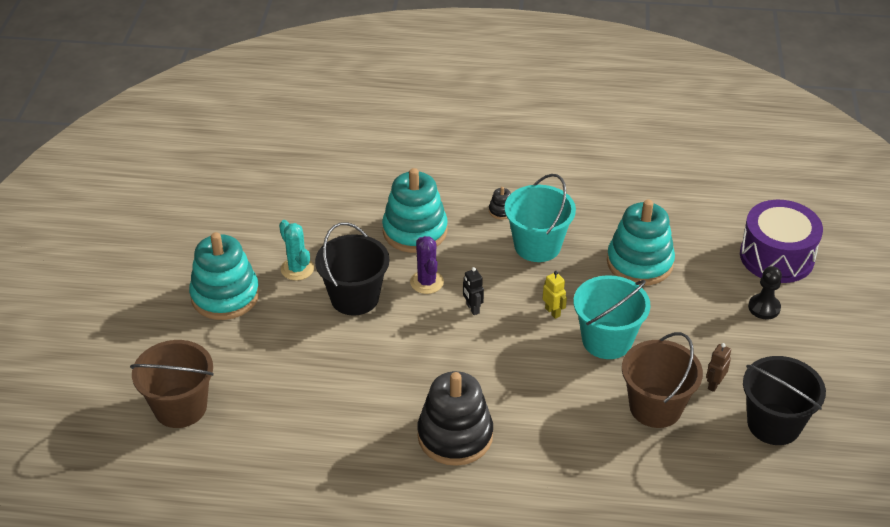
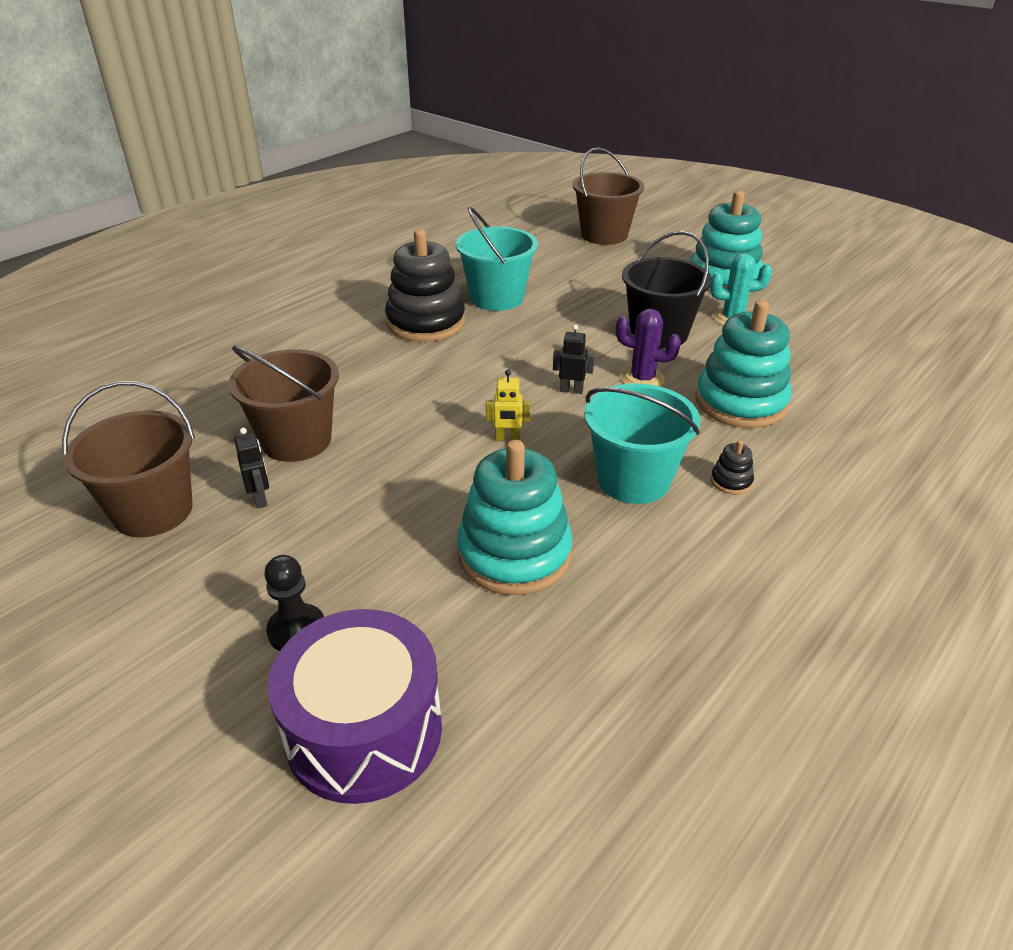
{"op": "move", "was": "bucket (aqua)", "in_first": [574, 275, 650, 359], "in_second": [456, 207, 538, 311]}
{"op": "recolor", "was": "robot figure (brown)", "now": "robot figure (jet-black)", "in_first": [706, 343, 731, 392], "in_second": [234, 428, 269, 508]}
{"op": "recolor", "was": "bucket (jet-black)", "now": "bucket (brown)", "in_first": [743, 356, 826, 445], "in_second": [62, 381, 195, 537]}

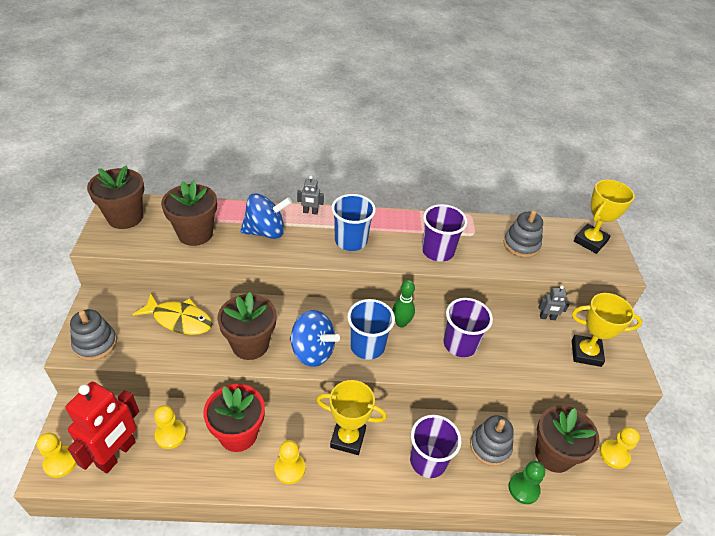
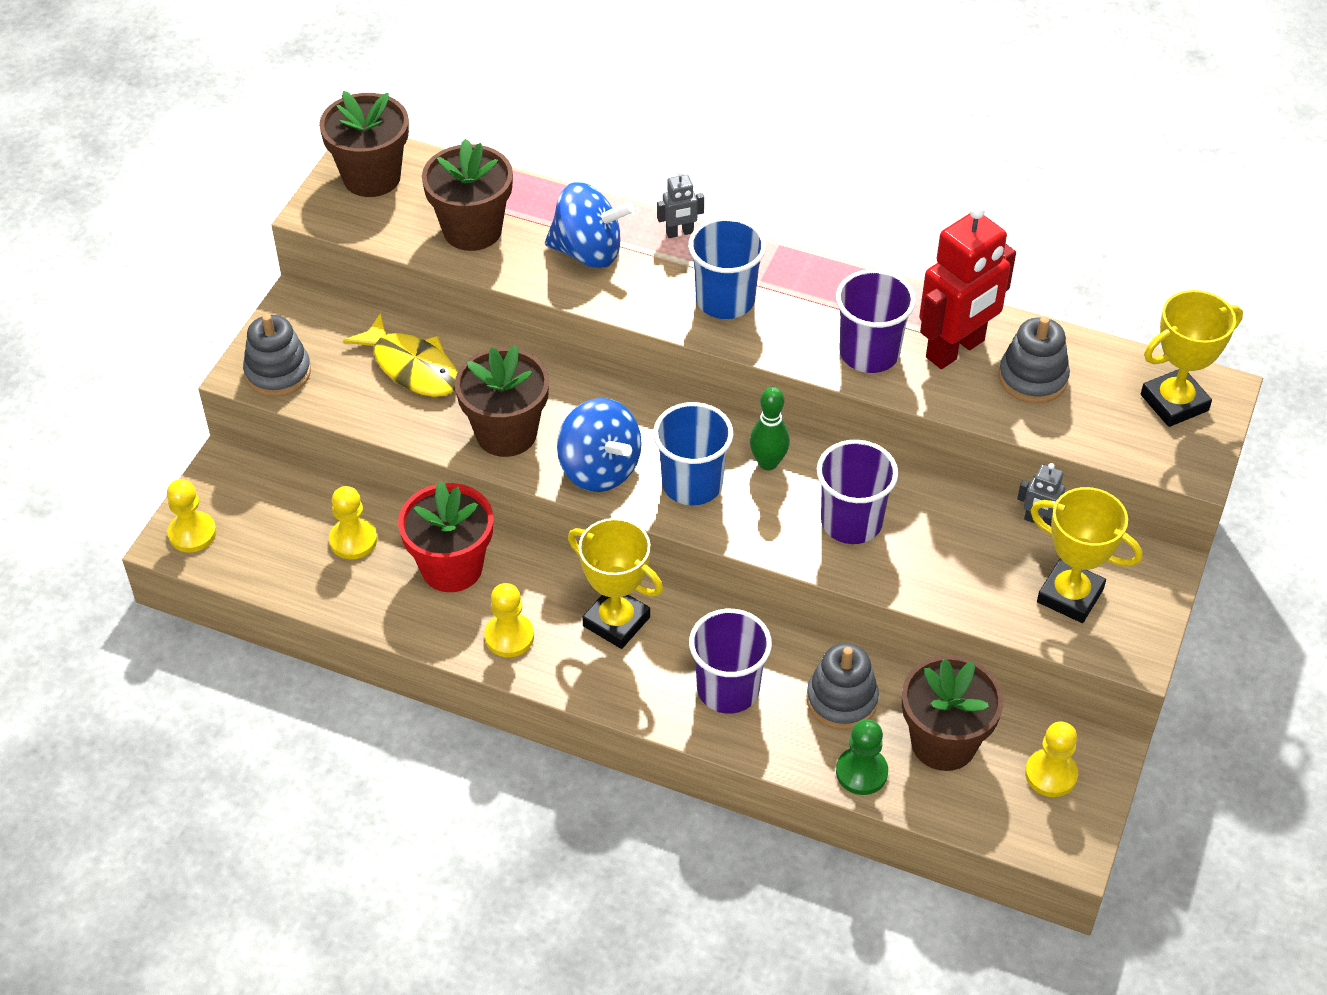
{"op": "rotate", "was": "robot figure (gray)", "in_first": [297, 176, 324, 215], "in_second": [657, 170, 704, 238], "clockwise": -45}
{"op": "move", "was": "robot figure (red)", "in_first": [66, 382, 139, 473], "in_second": [919, 204, 1016, 369]}

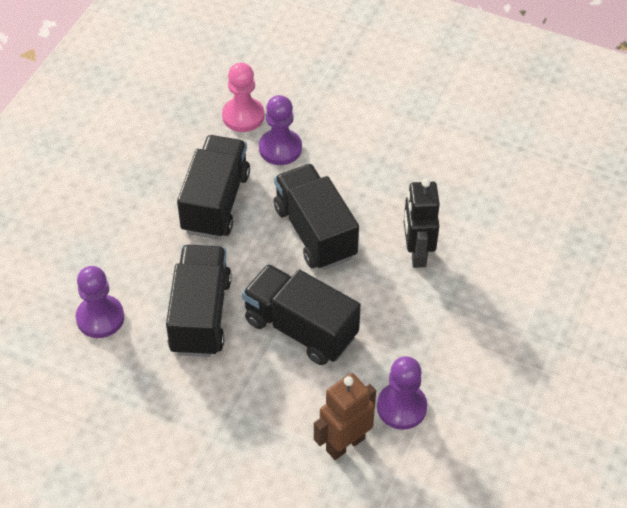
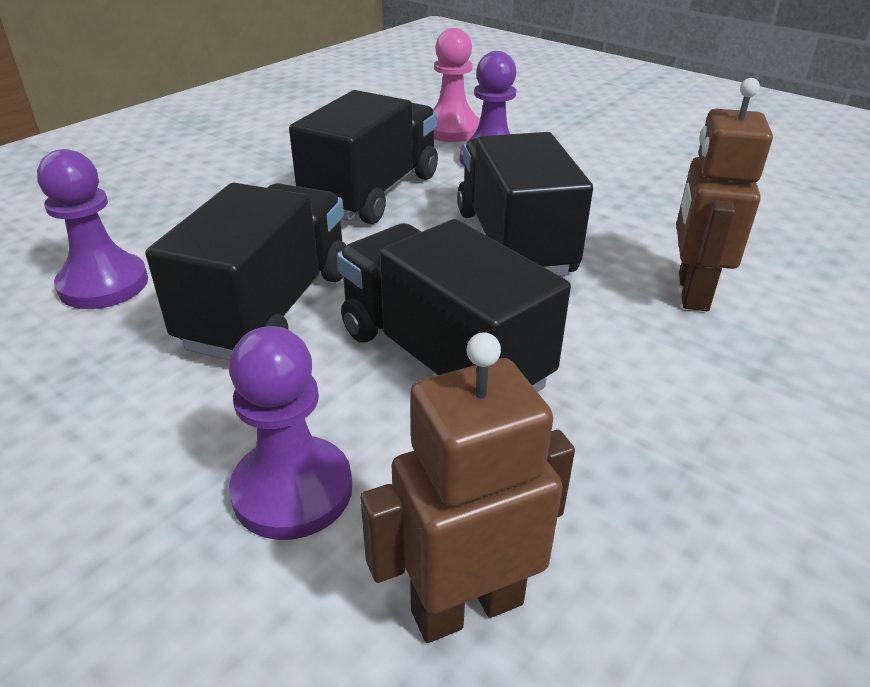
{"op": "recolor", "was": "robot figure (jet-black)", "now": "robot figure (brown)", "in_first": [404, 178, 440, 268], "in_second": [676, 78, 773, 311]}
{"op": "move", "was": "pawn (violet)", "in_first": [377, 356, 427, 430], "in_second": [229, 326, 352, 540]}

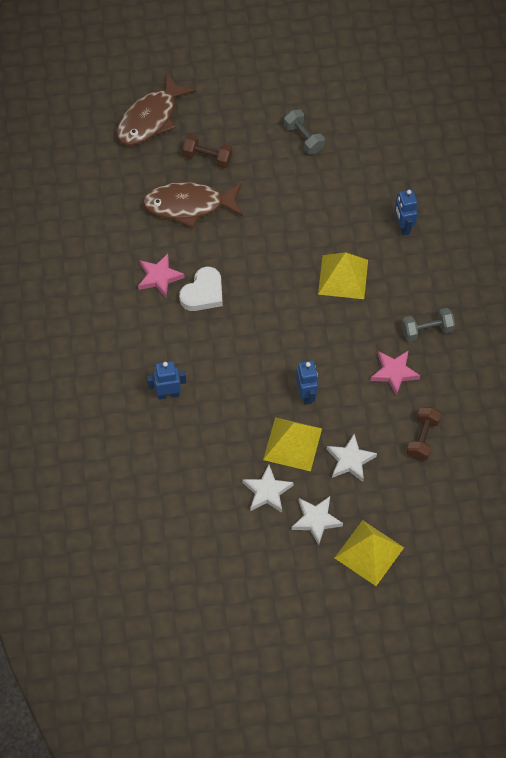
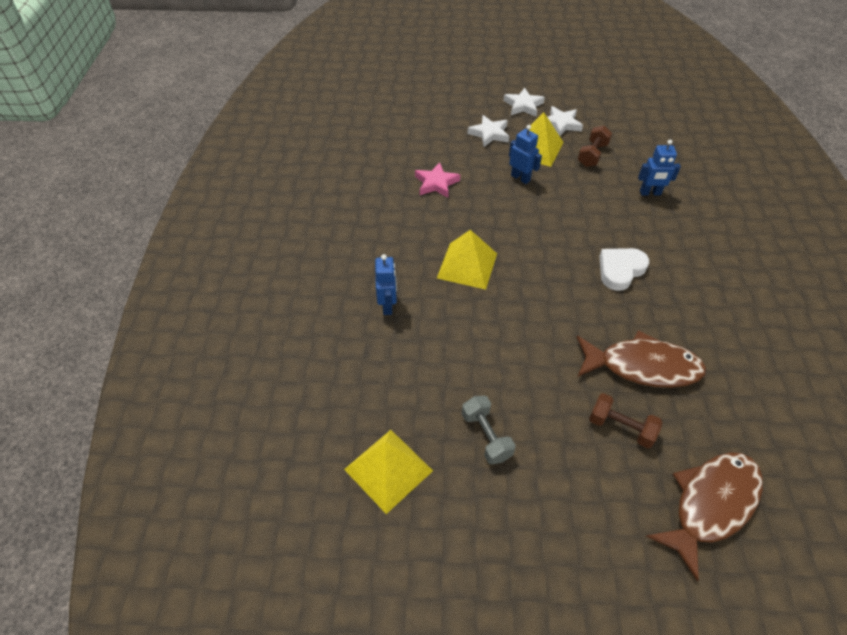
{"op": "delete", "was": "star (pink)", "in_first": [138, 254, 185, 297]}
{"op": "delete", "was": "dumbbell (gray)", "in_first": [402, 308, 455, 342]}
{"op": "rotate", "was": "robot figure (blue)", "in_first": [296, 360, 318, 405], "in_second": [509, 125, 542, 184], "clockwise": 135}
{"op": "move", "was": "dumbbell (brown)", "in_first": [407, 407, 441, 461], "in_second": [578, 126, 612, 167]}
{"op": "move", "was": "pyramid (bright yellow)", "in_first": [335, 520, 404, 586], "in_second": [344, 430, 433, 514]}

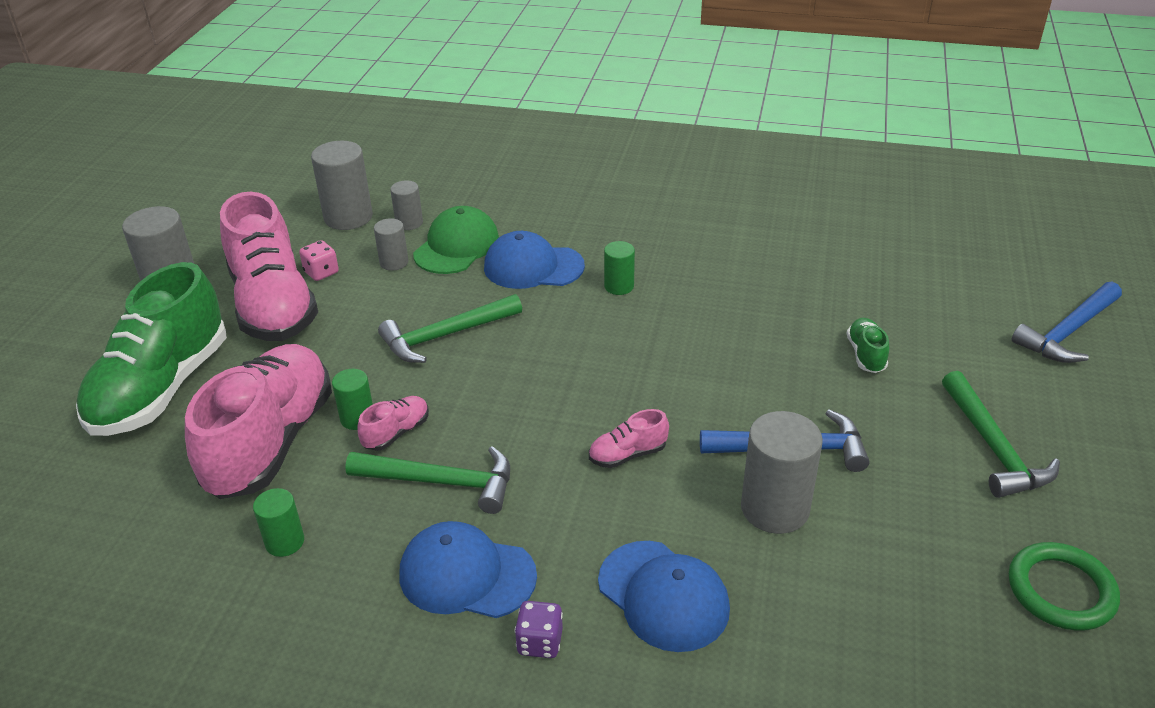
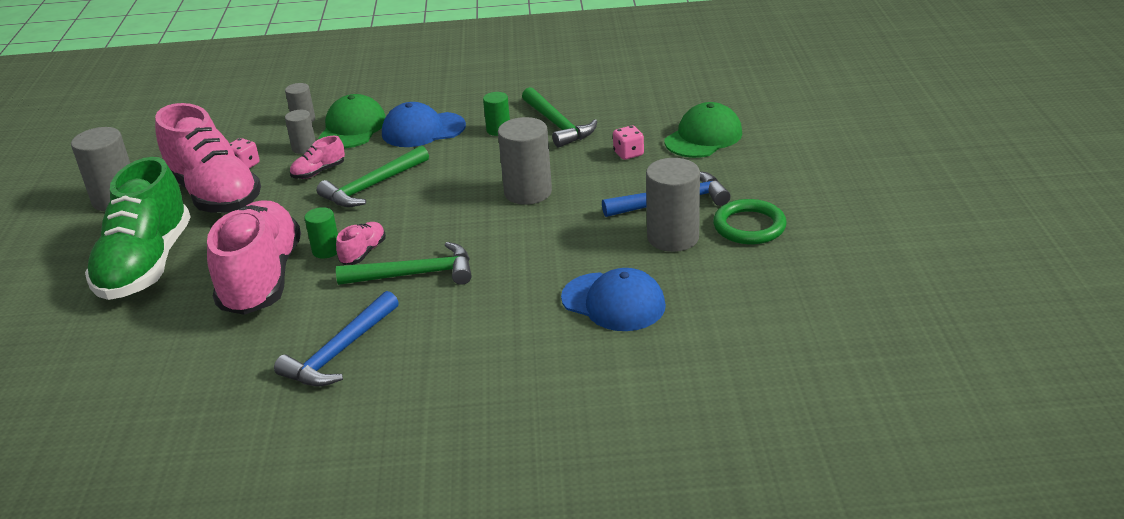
{"op": "move", "was": "cylinder shape (gray)", "in_first": [311, 141, 373, 230], "in_second": [498, 117, 552, 205]}
{"op": "move", "was": "hammer (blue)", "in_first": [1012, 282, 1122, 363], "in_second": [274, 291, 399, 387]}
{"op": "replace", "was": "shoe (green)", "now": "baseball cap (green)", "in_first": [846, 318, 889, 373], "in_second": [664, 102, 743, 158]}
{"op": "move", "was": "hammer (green)", "in_first": [942, 371, 1060, 498], "in_second": [522, 87, 597, 147]}
{"op": "move", "was": "shoe (pink)", "in_first": [589, 409, 669, 468], "in_second": [290, 136, 345, 179]}
{"op": "delete", "was": "cylinder shape (green)", "in_first": [253, 488, 304, 557]}
{"op": "delete", "was": "baseball cap (blue)", "in_first": [400, 521, 537, 618]}
{"op": "move", "was": "torus (green)", "in_first": [1009, 542, 1120, 631], "in_second": [713, 199, 787, 244]}
{"op": "delete", "was": "dice (violet)", "in_first": [515, 601, 563, 658]}
{"op": "insert", "now": "dice (pink)", "in_second": [613, 126, 644, 160]}

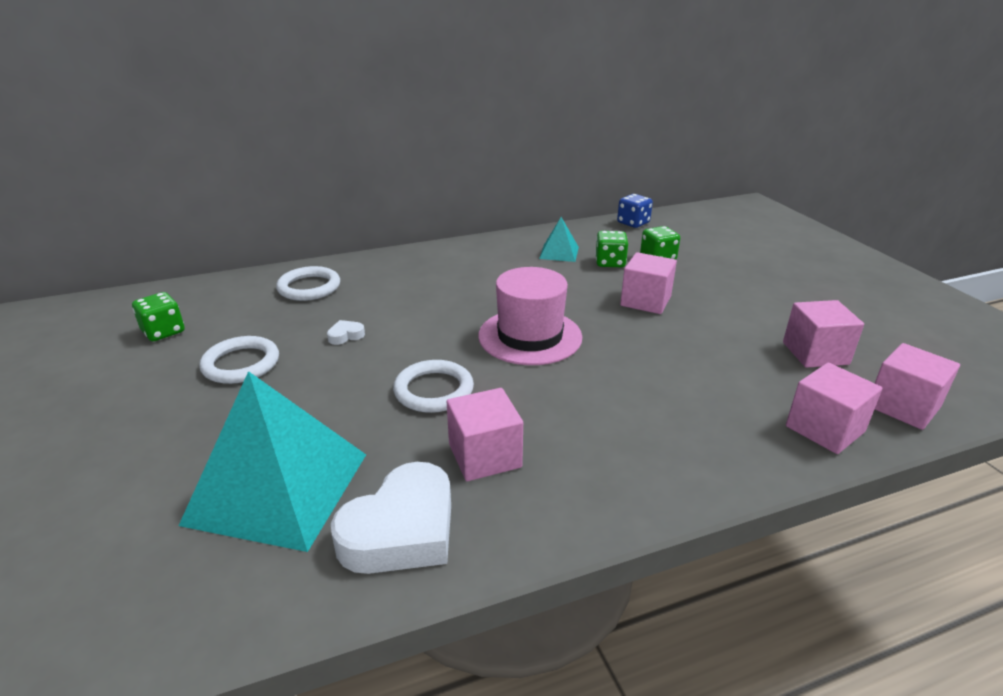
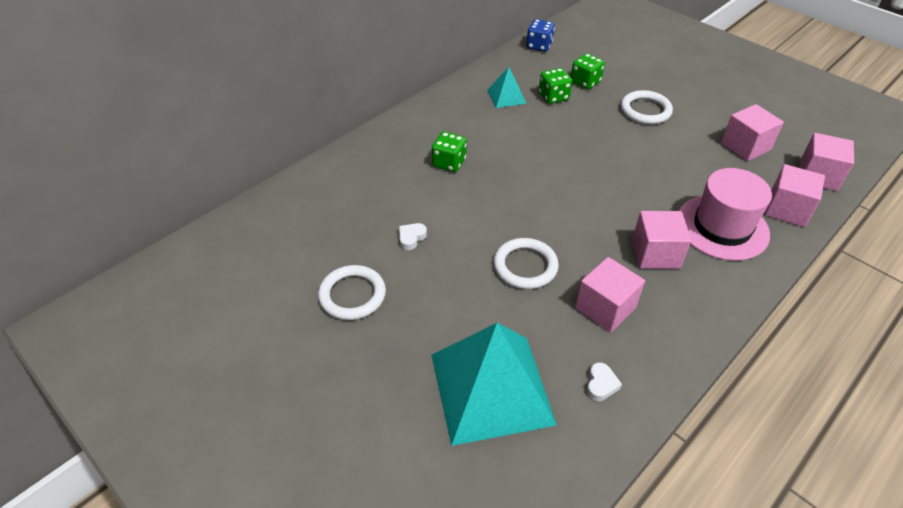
{"op": "move", "was": "block (pink)", "in_first": [620, 252, 677, 314], "in_second": [632, 211, 691, 269]}
{"op": "move", "was": "torus (white)", "in_first": [276, 266, 340, 301], "in_second": [621, 90, 673, 124]}
{"op": "move", "was": "tall hat (pink)", "in_first": [478, 267, 582, 365], "in_second": [679, 168, 772, 261]}
{"op": "move", "was": "dice (green)", "in_first": [132, 292, 185, 341], "in_second": [432, 132, 467, 172]}
{"op": "resize", "was": "heart (white)", "in_first": [331, 462, 451, 574], "in_second": [587, 362, 622, 401], "ratio": 0.41}

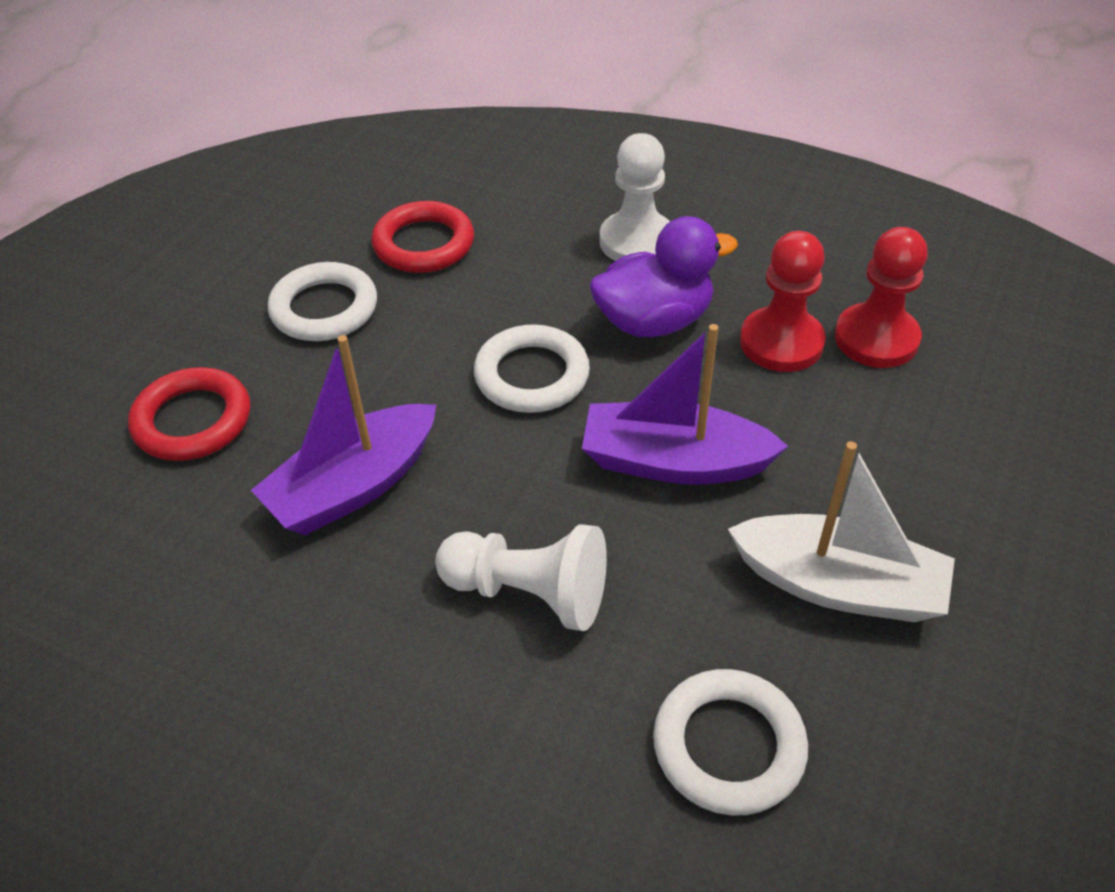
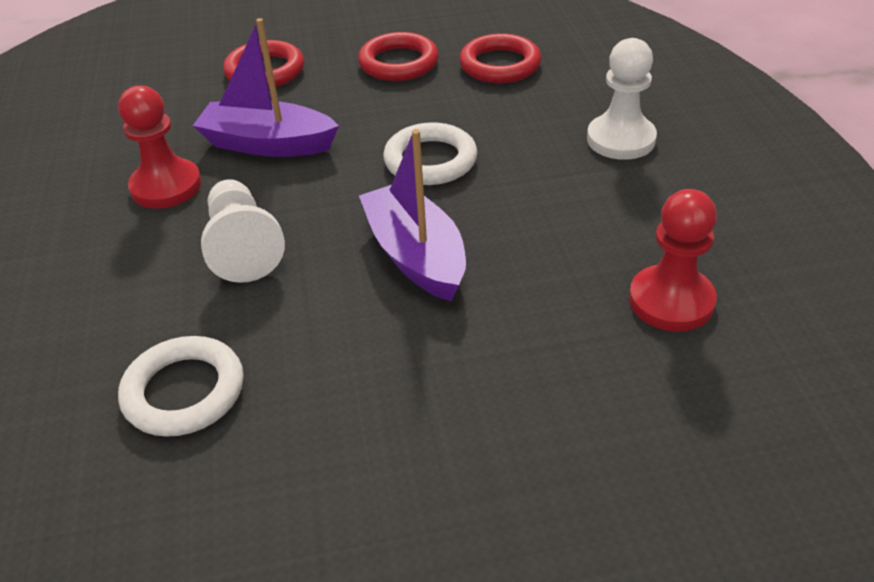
{"op": "delete", "was": "rubber duck (violet)", "in_first": [590, 216, 738, 337]}
{"op": "move", "was": "pawn (red)", "in_first": [740, 231, 826, 372], "in_second": [118, 85, 202, 209]}
{"op": "recolor", "was": "torus (white)", "now": "torus (red)", "in_first": [268, 262, 377, 341], "in_second": [358, 32, 439, 81]}
{"op": "delete", "was": "boat (white)", "in_first": [728, 441, 955, 622]}

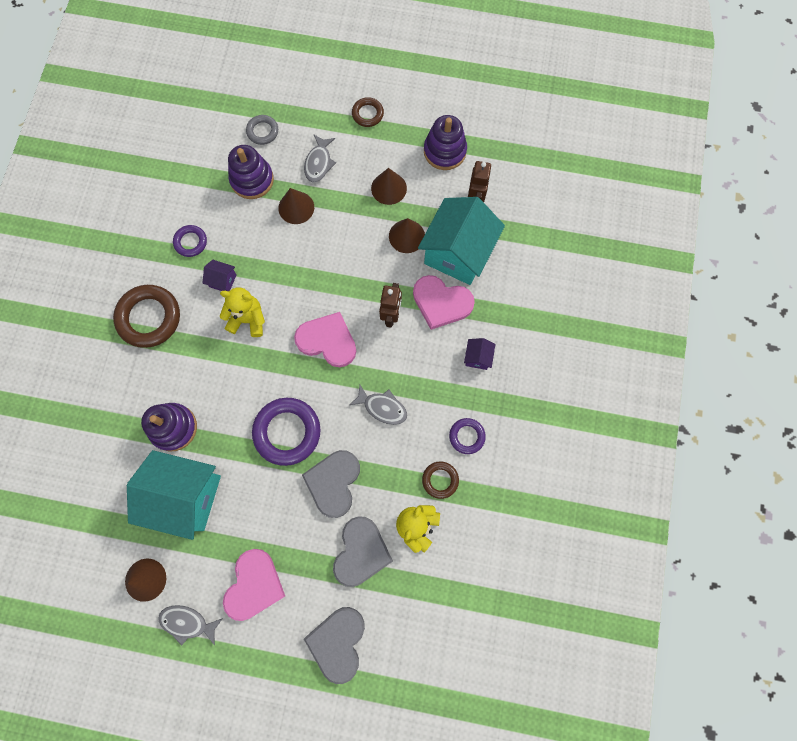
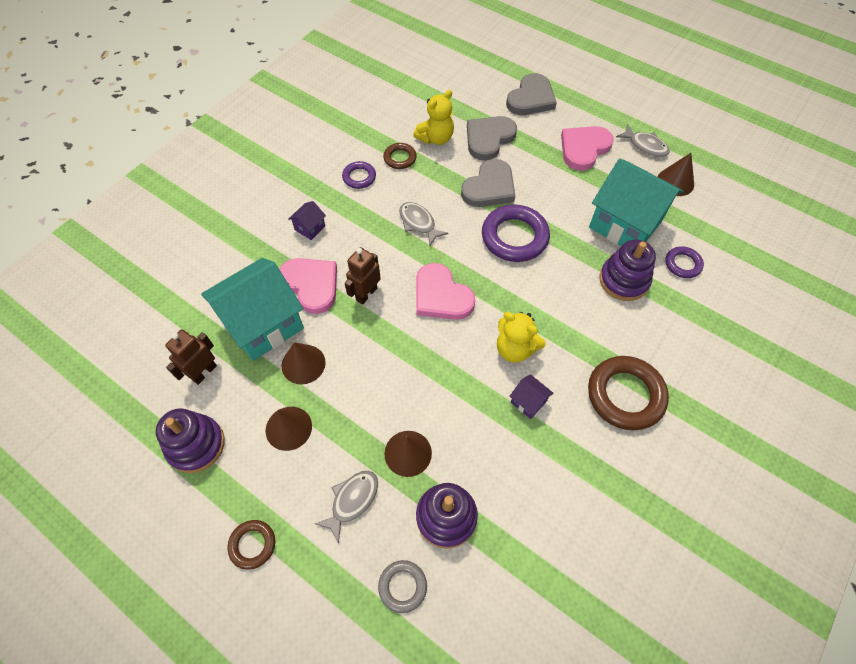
{"op": "move", "was": "torus (violet)", "in_first": [173, 225, 207, 257], "in_second": [665, 246, 704, 278]}

